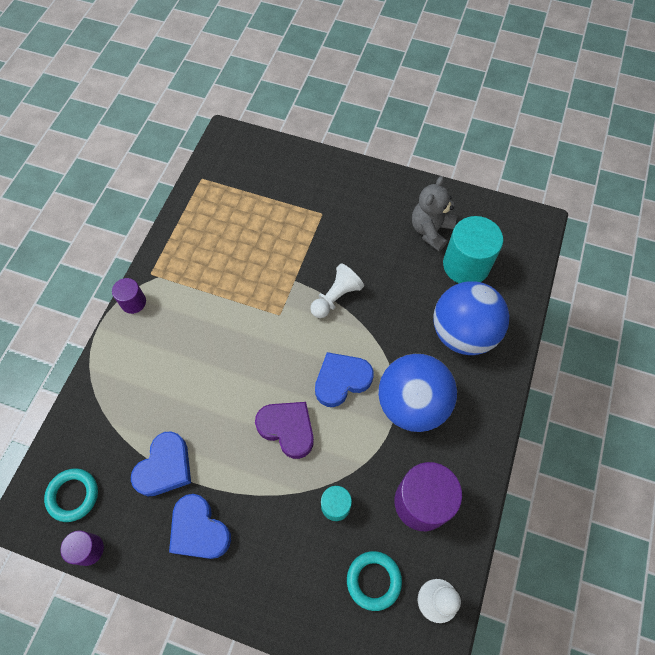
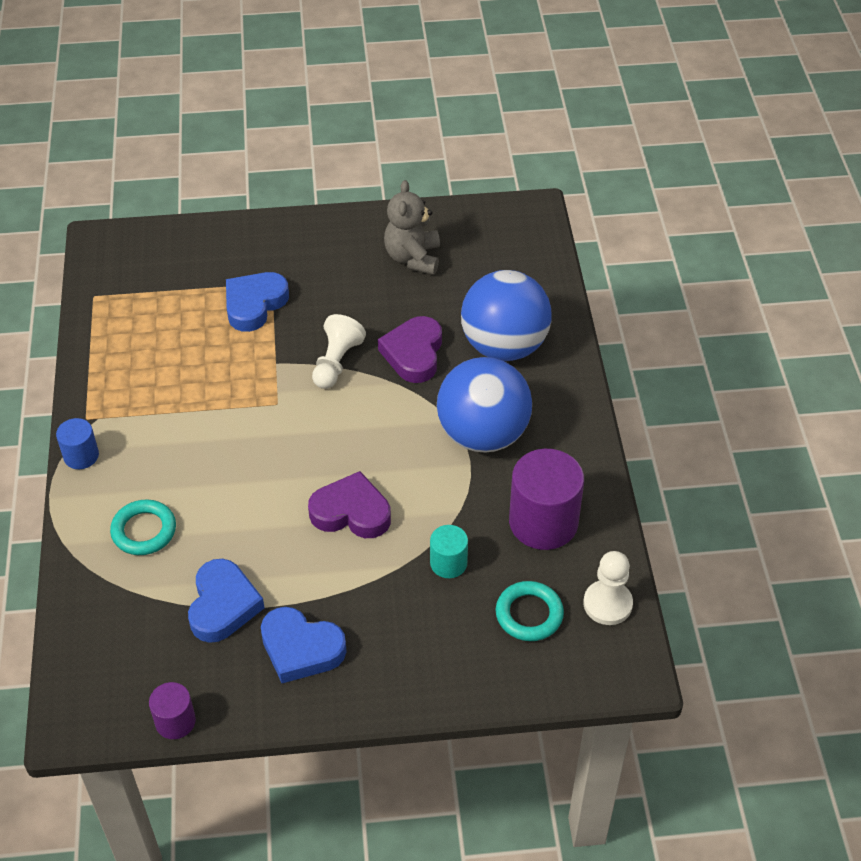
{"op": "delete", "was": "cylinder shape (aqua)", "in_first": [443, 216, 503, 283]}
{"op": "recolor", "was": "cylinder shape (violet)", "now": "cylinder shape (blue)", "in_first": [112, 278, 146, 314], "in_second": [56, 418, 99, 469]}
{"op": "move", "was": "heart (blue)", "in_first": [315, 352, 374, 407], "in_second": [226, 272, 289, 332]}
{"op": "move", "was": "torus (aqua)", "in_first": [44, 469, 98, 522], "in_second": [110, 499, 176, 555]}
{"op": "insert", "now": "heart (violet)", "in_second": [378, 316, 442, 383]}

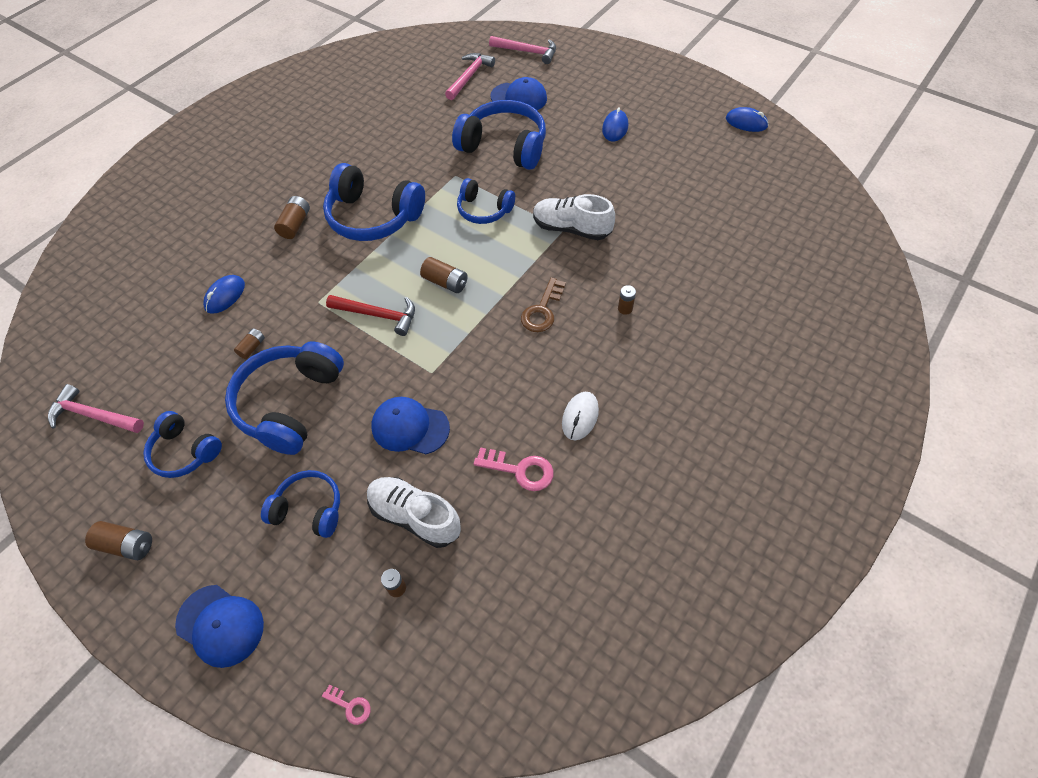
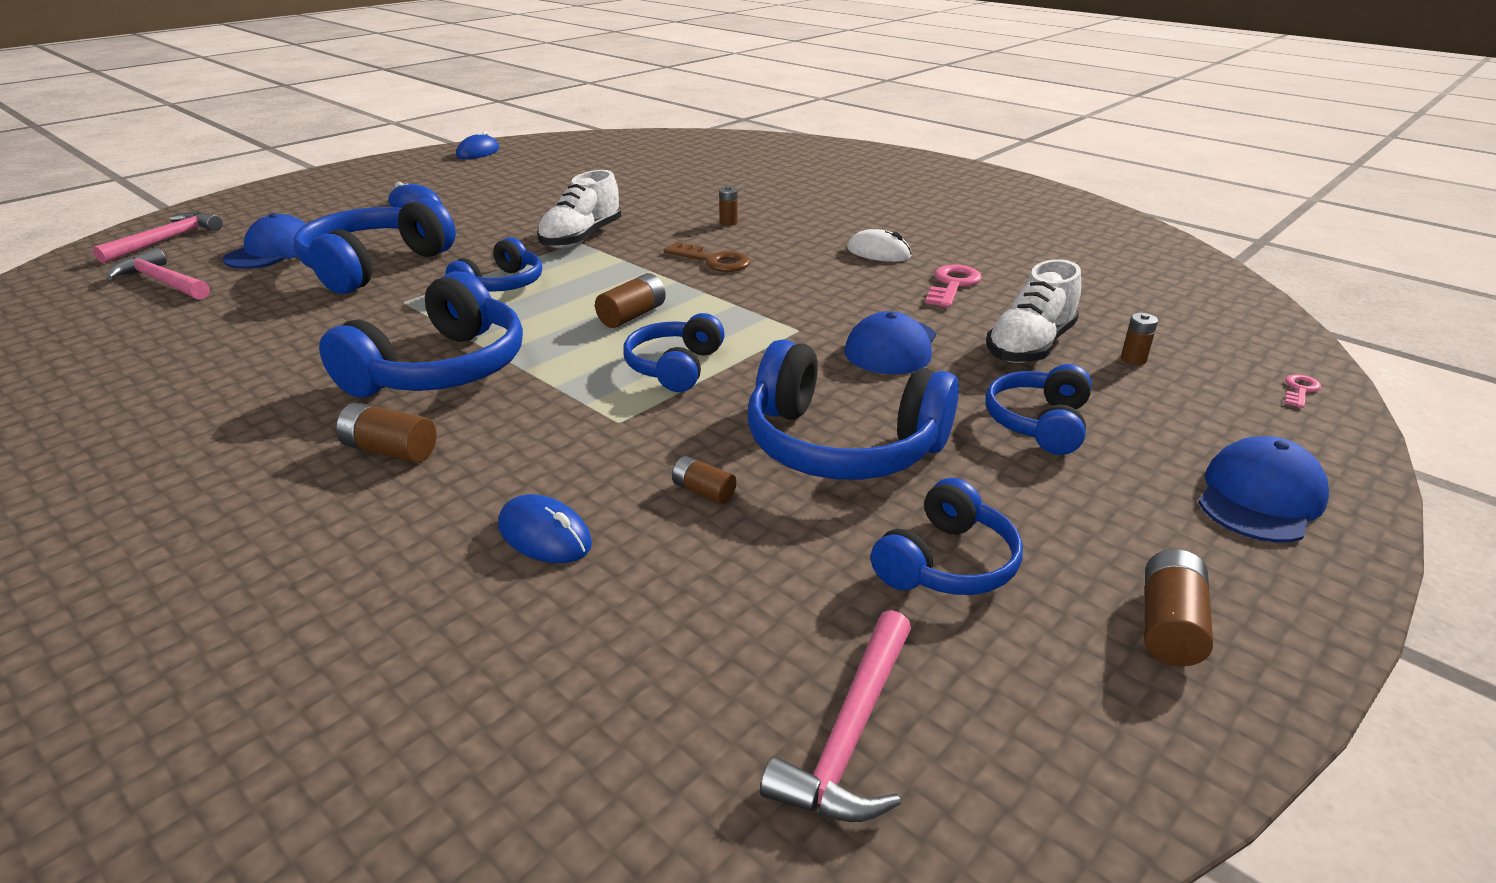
{"op": "replace", "was": "hammer (red)", "now": "headphones (blue)", "in_first": [326, 295, 415, 336], "in_second": [623, 313, 725, 392]}

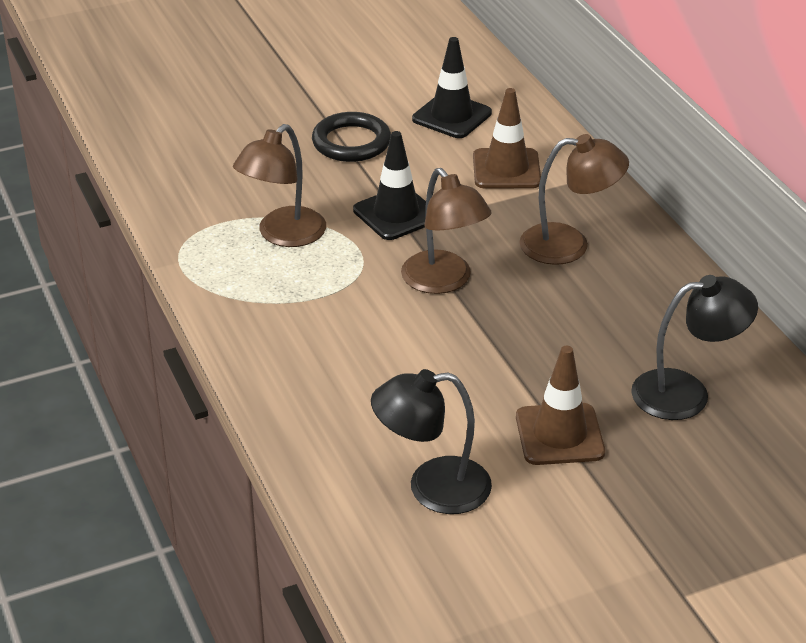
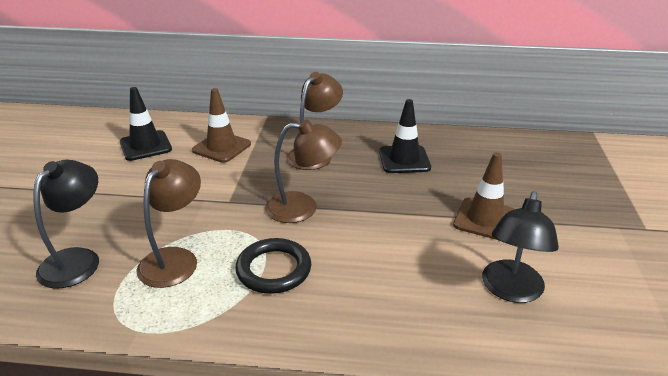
{"op": "move", "was": "torus (jet-black)", "in_first": [312, 112, 391, 162], "in_second": [235, 238, 311, 294]}
{"op": "rotate", "was": "lamp (brown)", "in_first": [233, 124, 326, 247], "in_second": [137, 159, 201, 288], "clockwise": -135}
{"op": "move", "was": "road cone (jet-black)", "in_first": [353, 131, 426, 240], "in_second": [379, 99, 431, 173]}
{"op": "move", "was": "lamp (jet-black)", "in_first": [631, 275, 758, 420], "in_second": [34, 160, 99, 289]}

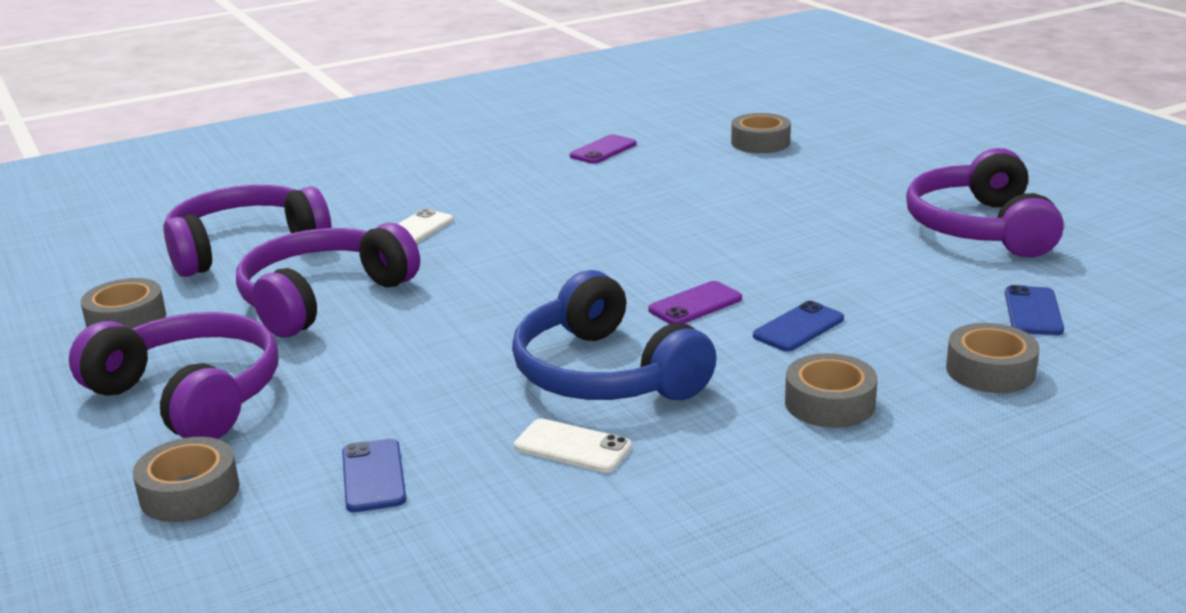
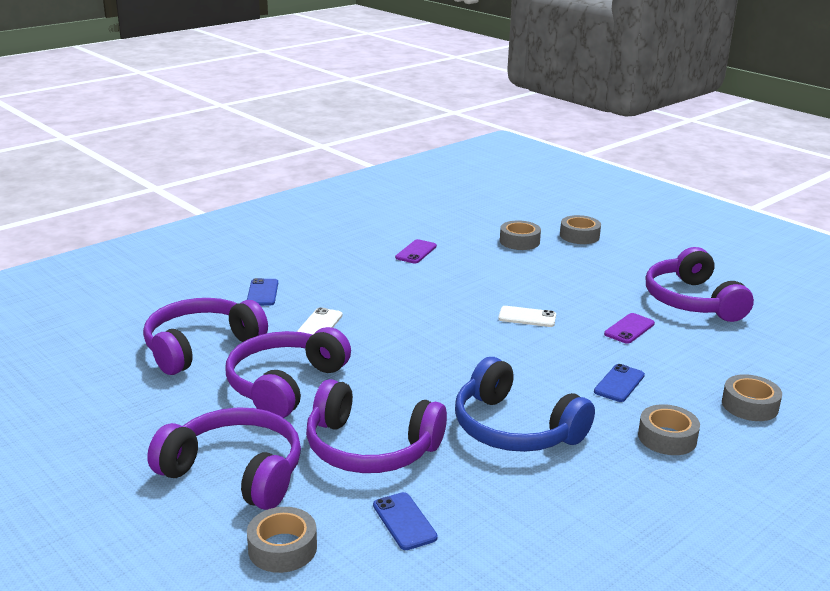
{"op": "move", "was": "tape (gray)", "in_first": [81, 278, 166, 329], "in_second": [560, 215, 601, 244]}
{"op": "move", "was": "phone (violet)", "in_first": [648, 281, 742, 324], "in_second": [604, 313, 655, 344]}
{"op": "move", "was": "phone (blue)", "in_first": [1005, 285, 1064, 335], "in_second": [247, 278, 278, 306]}
{"op": "move", "was": "phone (white)", "in_first": [514, 419, 632, 473], "in_second": [498, 306, 556, 327]}
{"op": "insert", "now": "headphones (violet)", "in_second": [306, 379, 447, 473]}

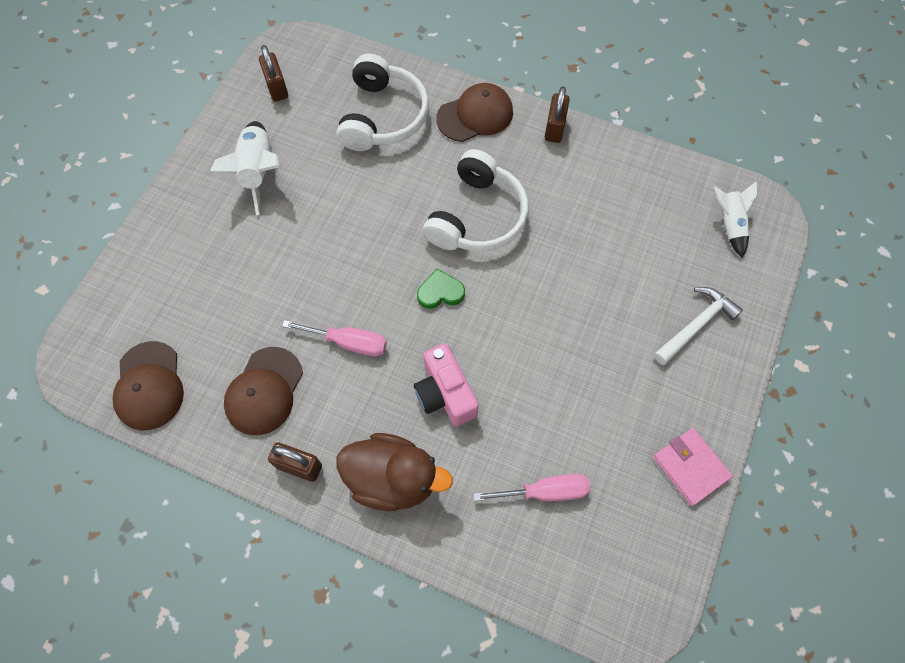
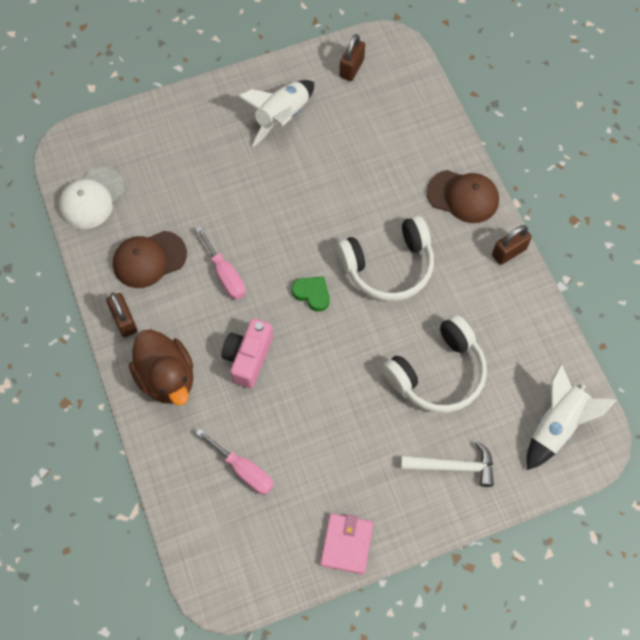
{"op": "move", "was": "headphones (white)", "in_first": [337, 54, 429, 151], "in_second": [382, 315, 487, 413]}
{"op": "resize", "was": "toy rocket (white)", "in_first": [714, 181, 757, 258], "in_second": [526, 363, 616, 470], "ratio": 1.53}
{"op": "recolor", "was": "baseball cap (brown)", "now": "baseball cap (white)", "in_first": [113, 341, 184, 431], "in_second": [59, 167, 125, 229]}

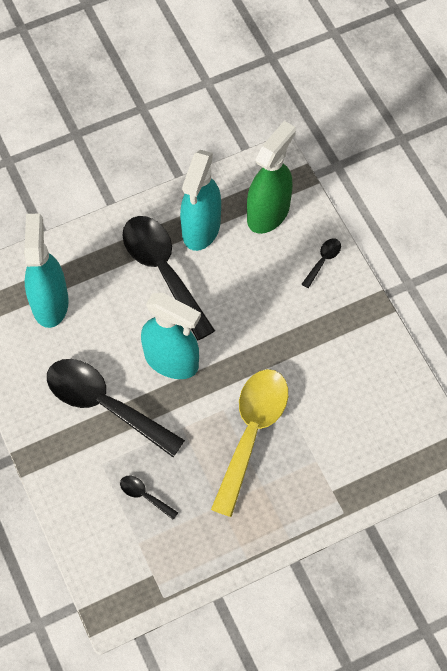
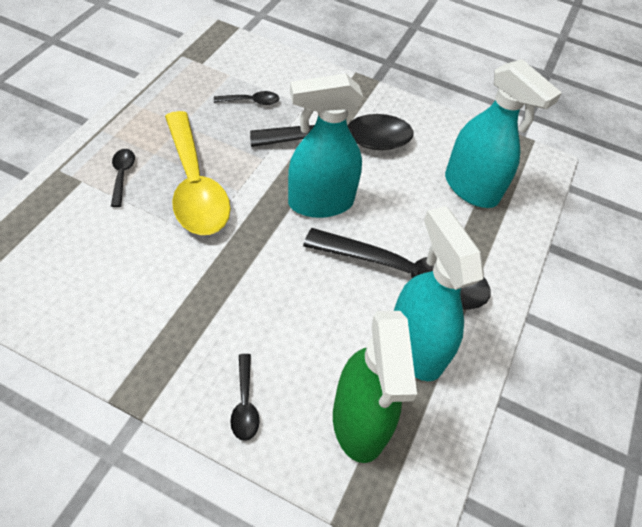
{"op": "insert", "now": "spoon (jet-black)", "in_second": [111, 149, 135, 207]}

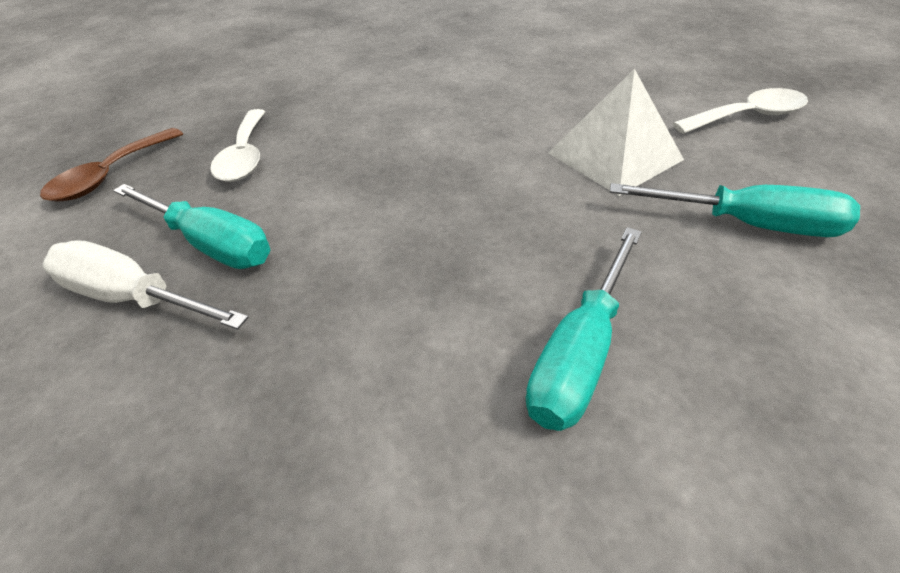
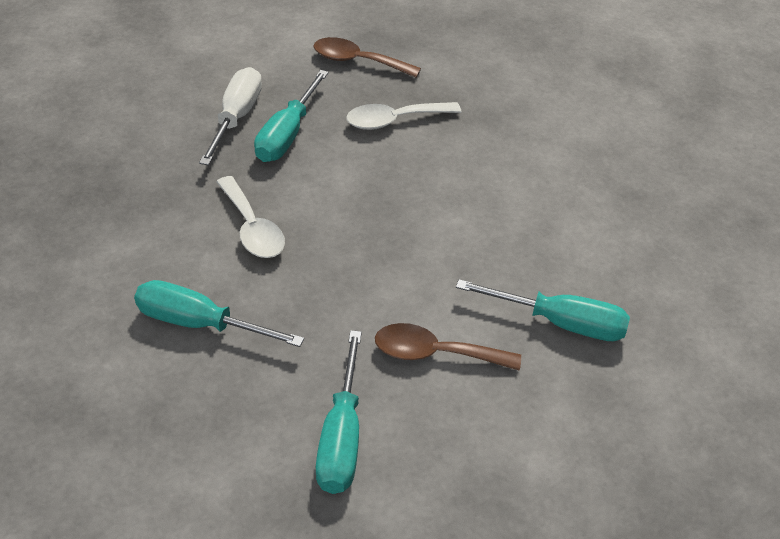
{"op": "replace", "was": "pyramid (white)", "now": "spoon (brown)", "in_first": [548, 69, 684, 196], "in_second": [375, 323, 521, 371]}
{"op": "move", "was": "spoon (white)", "in_first": [673, 88, 808, 134], "in_second": [216, 176, 285, 258]}
{"op": "insert", "now": "screwdriver (aqua)", "in_second": [456, 279, 630, 341]}

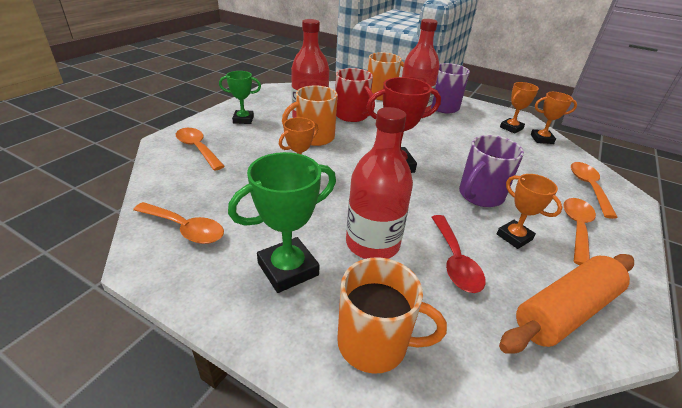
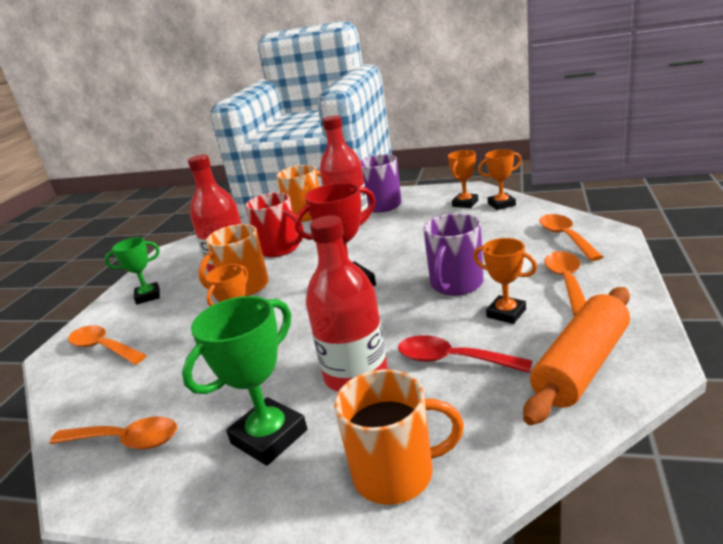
{"op": "rotate", "was": "spoon (red)", "in_first": [432, 215, 486, 293], "in_second": [398, 335, 533, 373], "clockwise": 135}

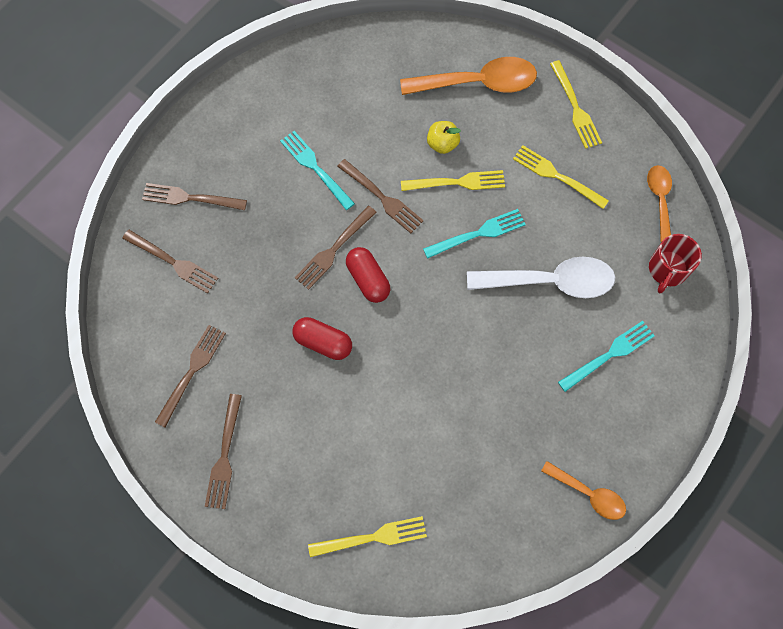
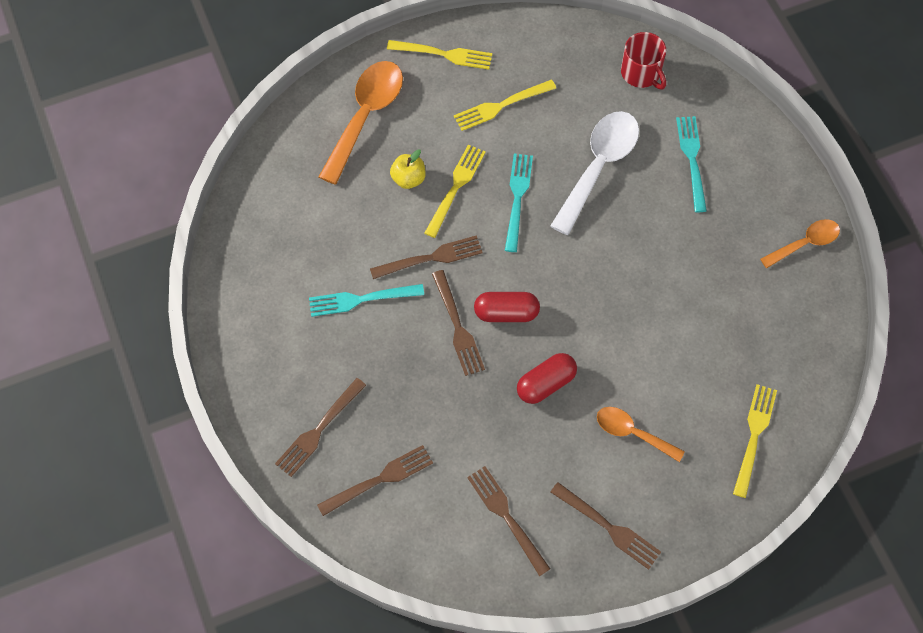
{"op": "move", "was": "spoon (bright orange)", "in_first": [647, 165, 672, 242], "in_second": [597, 407, 685, 462]}

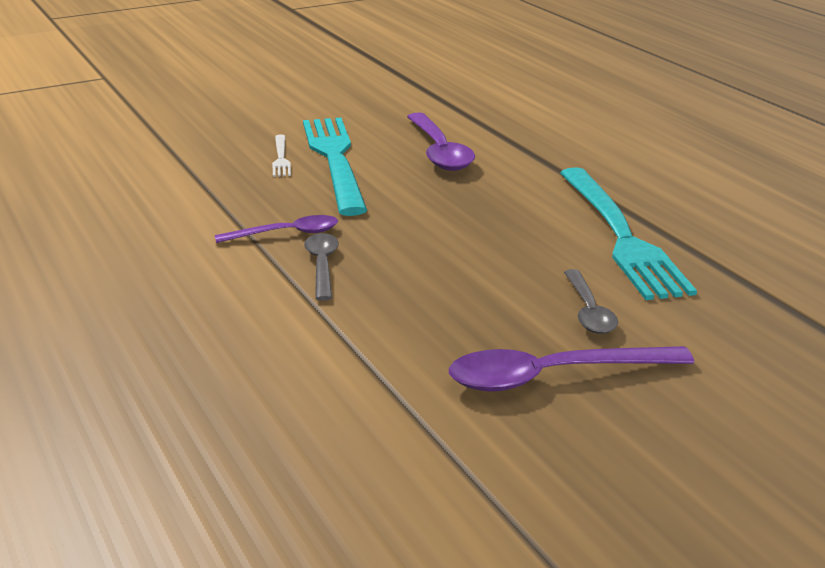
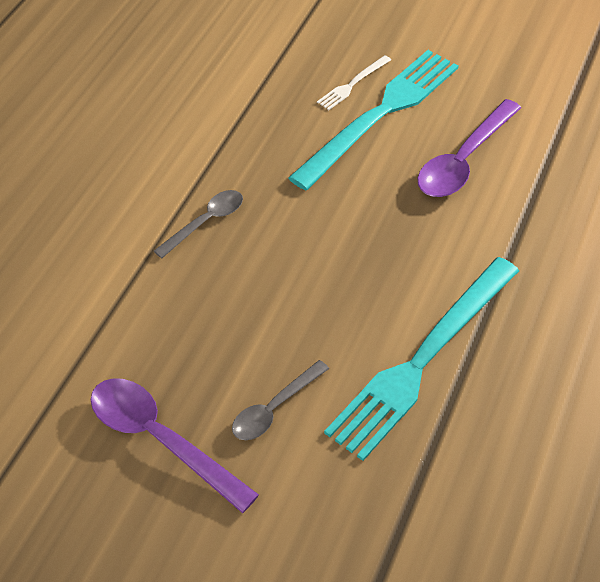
{"op": "delete", "was": "spoon (violet)", "in_first": [215, 215, 338, 243]}

